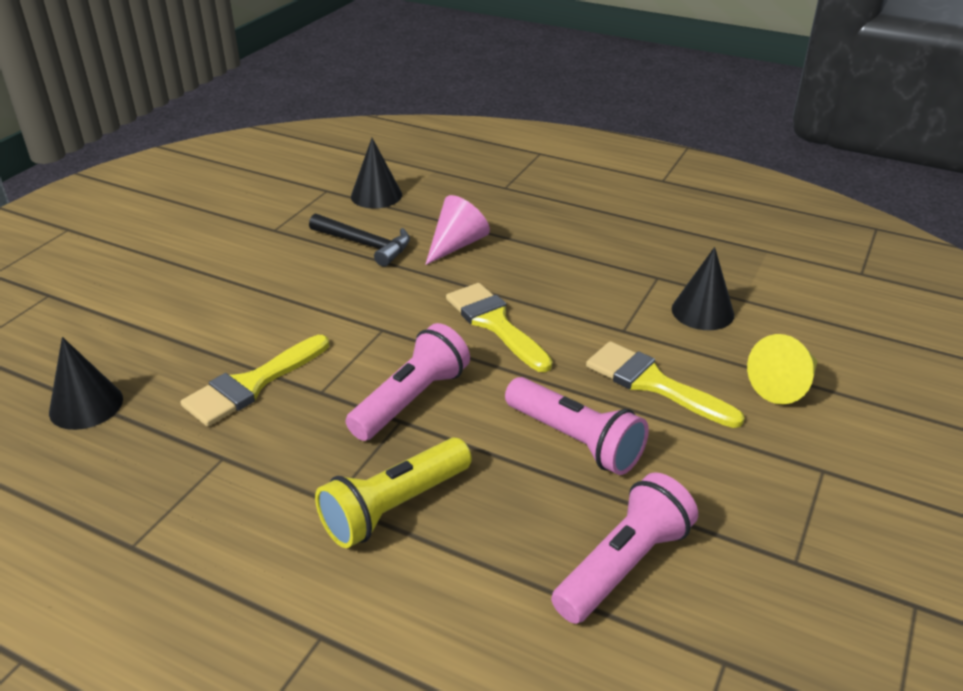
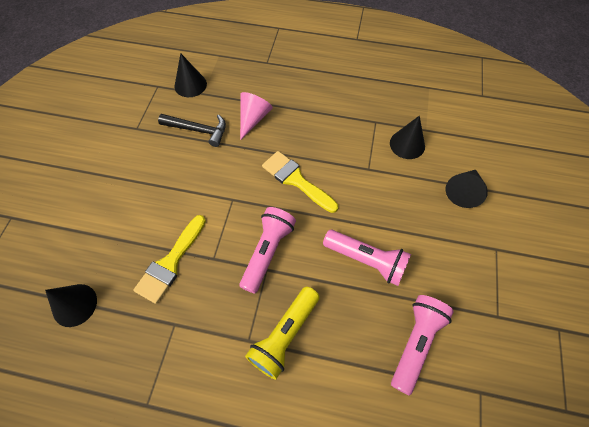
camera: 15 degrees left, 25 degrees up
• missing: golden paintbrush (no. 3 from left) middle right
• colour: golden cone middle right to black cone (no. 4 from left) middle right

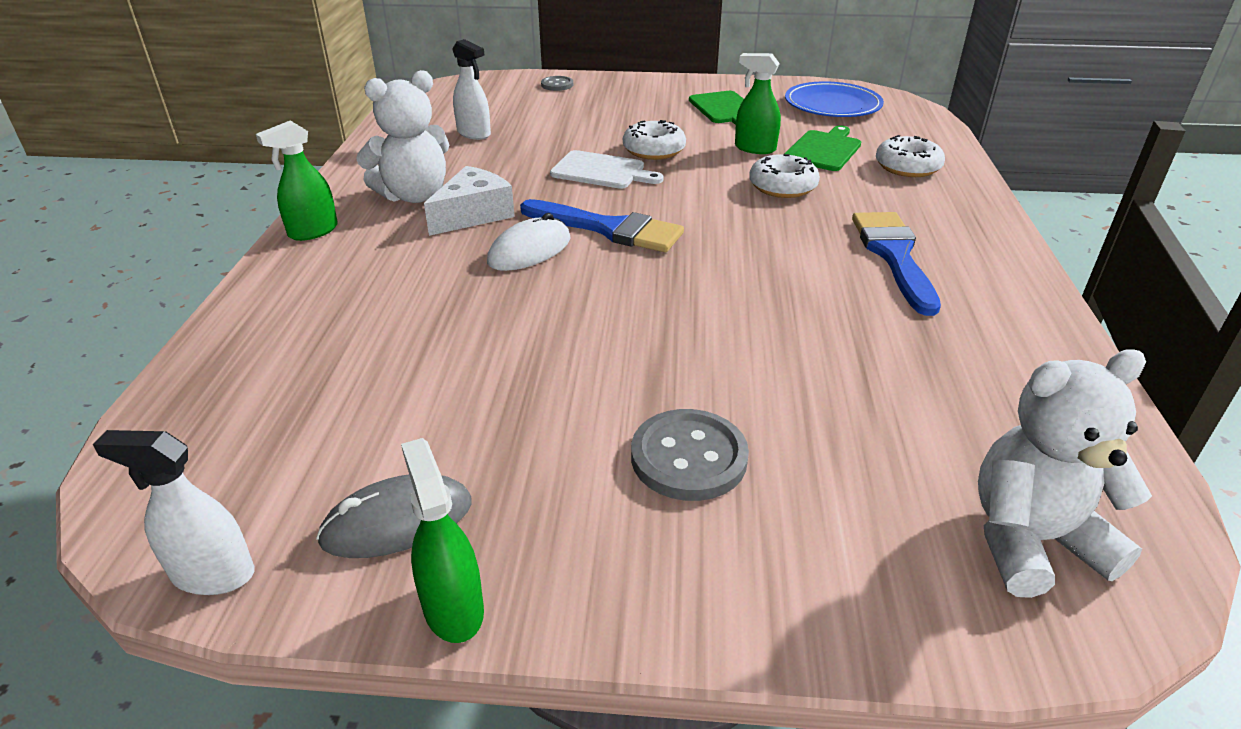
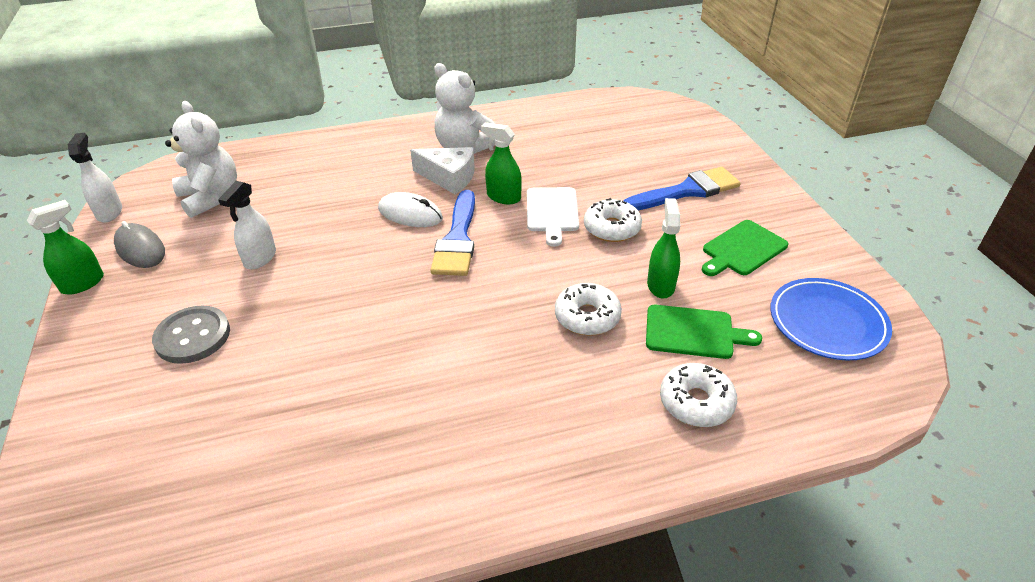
camera: 70 degrees right, 5 degrees up
• missing: ash-grey sewing button (no. 1 from left) top centre
• relocated: emerald spray cleaner (no. 1 from left in the first image) top left to emerald spray cleaner (no. 2 from left) top centre
• relocated: white spray cleaner (no. 2 from left) top centre to middle left
• relocated: royal blue paintbrush (no. 2 from left) middle right to top centre
• relocated: white teddy (no. 2 from left in the first image) middle right to white teddy (no. 1 from left) top left

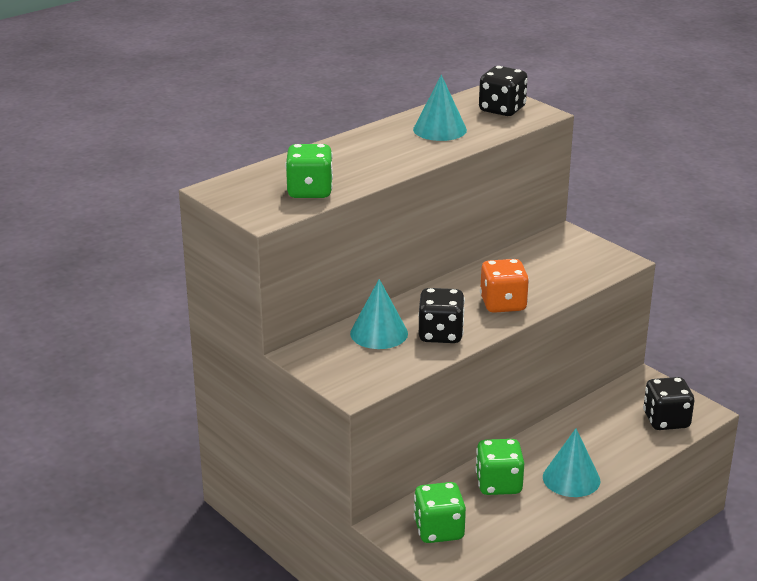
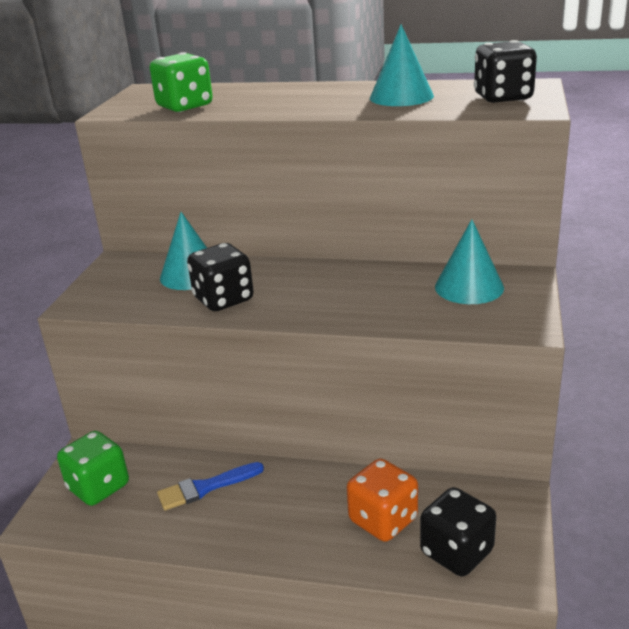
camera: 55 degrees right, 0 degrees up
• relocated: orange die centre to bottom centre
• relocated: teal cone (no. 3 from left) bottom right to middle right
• exchanged: emerald die (no. 3 from left) bottom centre to royal blue paintbrush bottom centre

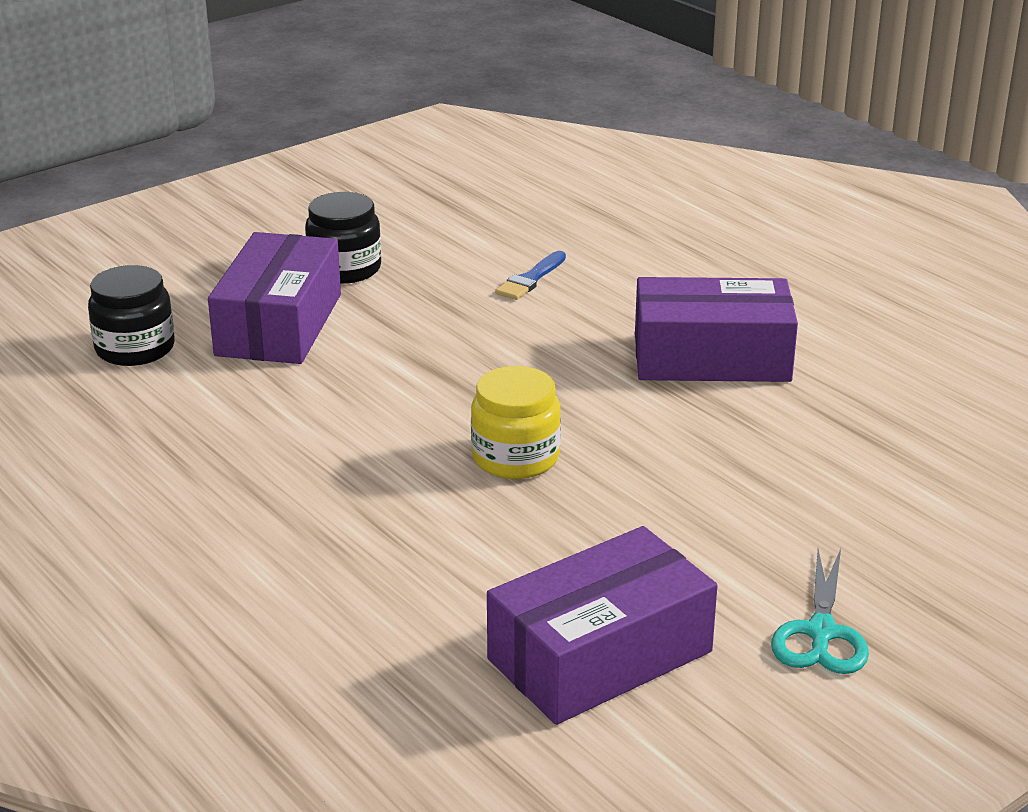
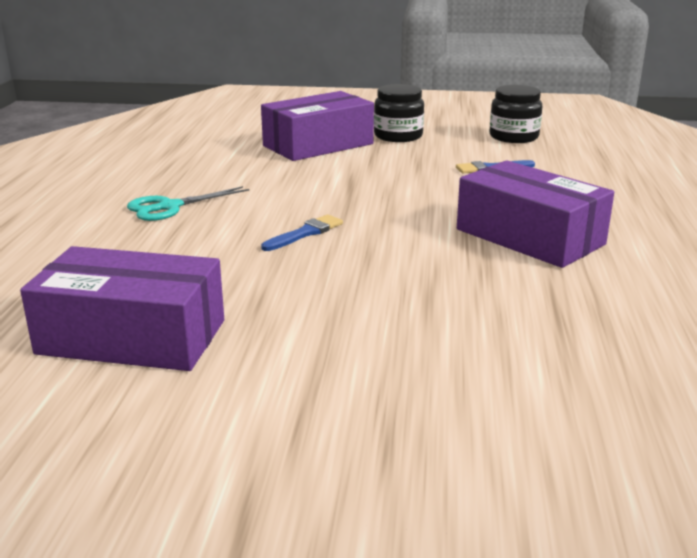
camera: 45 degrees right, 5 degrees down
• relocated: black preserve jar (no. 1 from left in the first image) middle left to black preserve jar (no. 2 from left) top right
• relocated: teal shears bottom right to middle left
• exchanged: golden preserve jar centre to royal blue paintbrush (no. 1 from left) centre

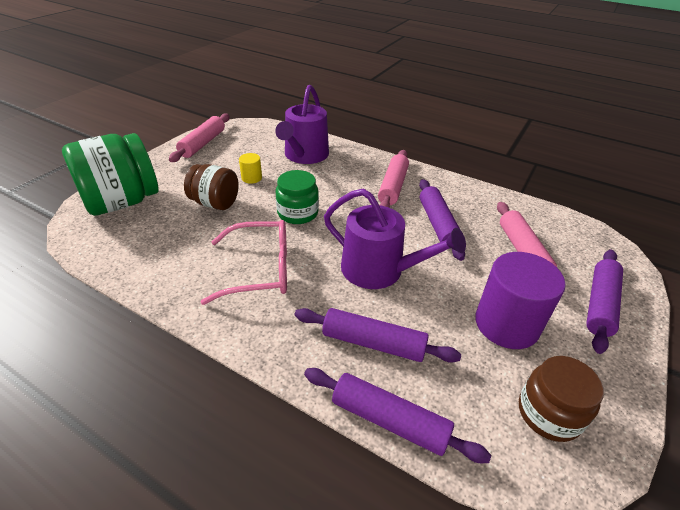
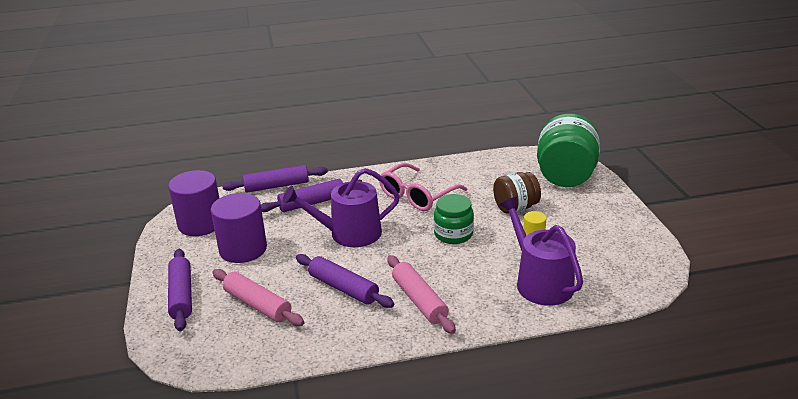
camera: 140 degrees right, 10 degrees down
• missing: pink rolling pin (no. 1 from left) top left
• exchanged: russet preserve jar (no. 2 from left) bottom right to royal purple cylinder shape (no. 1 from left) middle left

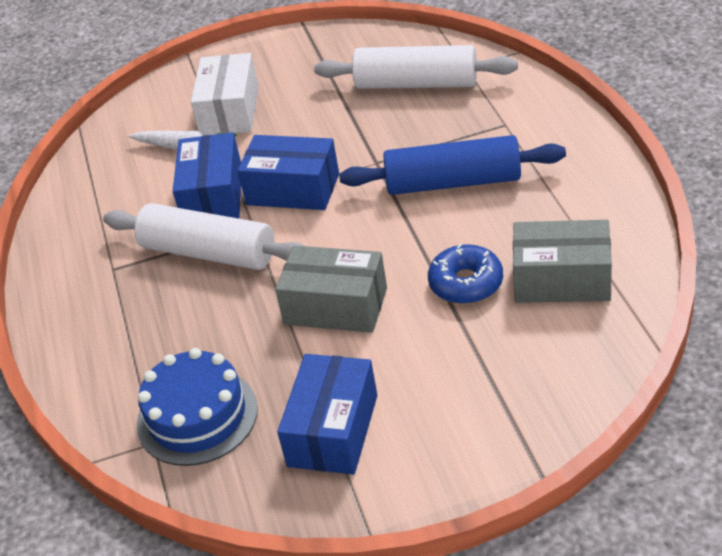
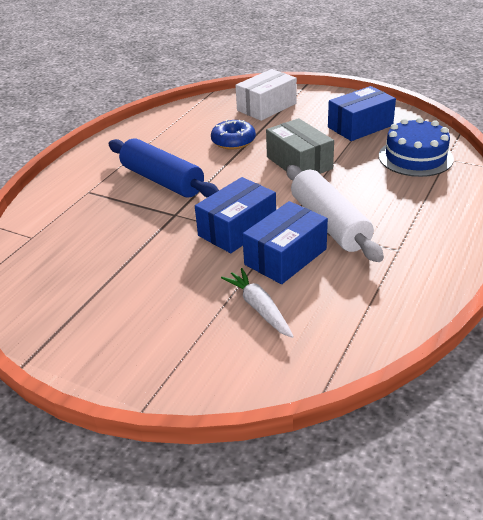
camera: 140 degrees left, 5 degrees down
• missing: white rolling pin (no. 2 from left) top centre
• missing: ash-grey package (no. 2 from left) middle right
• relocated: white package top left to top centre
• spun: royal blue package (no. 2 from left in the first image) top centre = centre 75 degrees clockwise

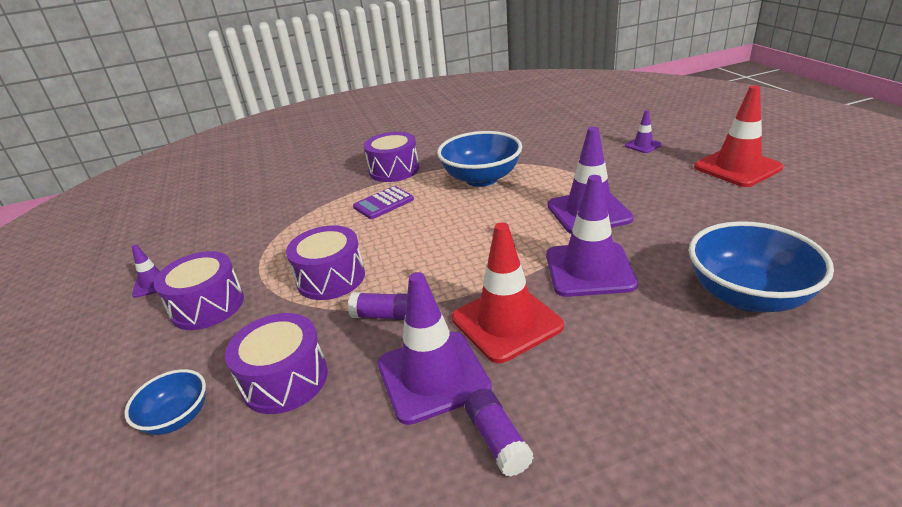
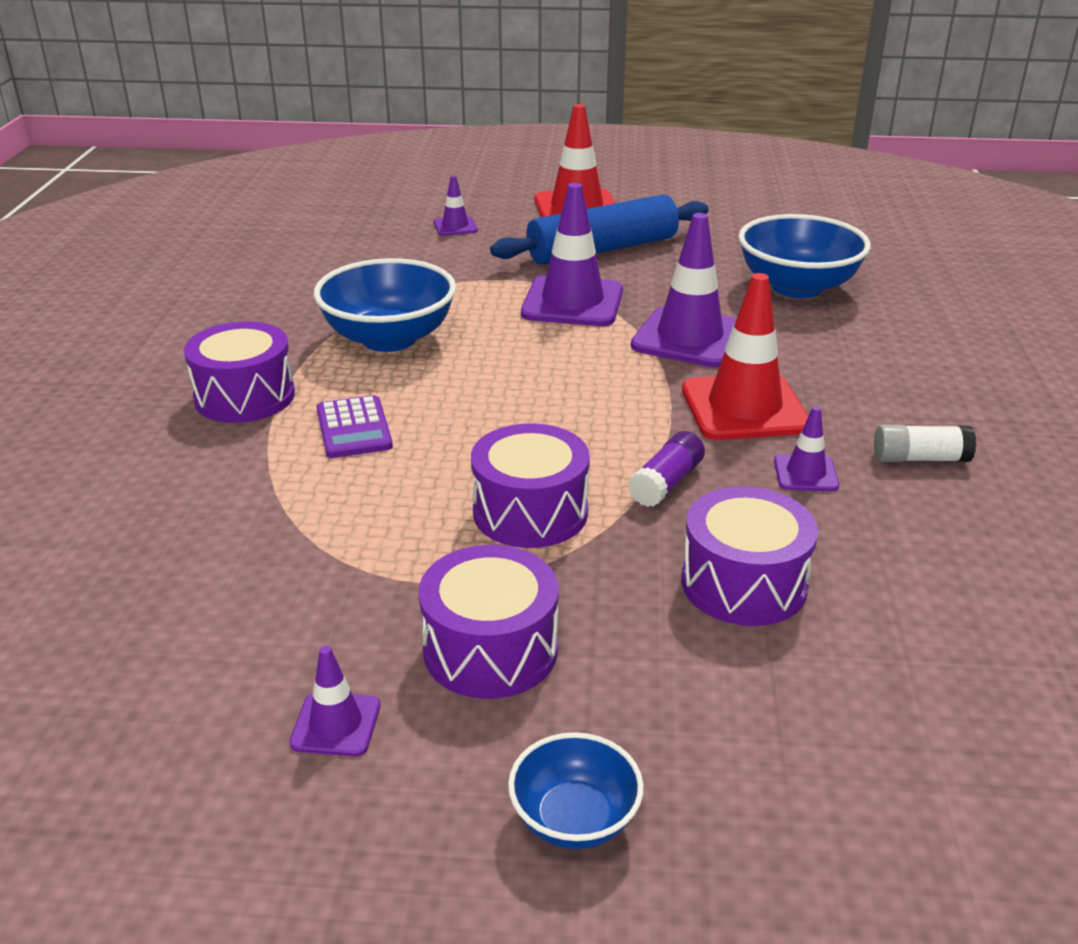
camera: 70 degrees left, 0 degrees up
• appeared: royal blue rolling pin top centre
• relocated: royal blue serving bowl (no. 1 from left in the first image) bottom left to royal blue serving bowl (no. 2 from left) bottom centre
• colour: royal purple glue (no. 2 from left) bottom centre to white glue middle right
• size: royal purple road cone (no. 2 from left in the first image) bottom centre = middle right x0.49

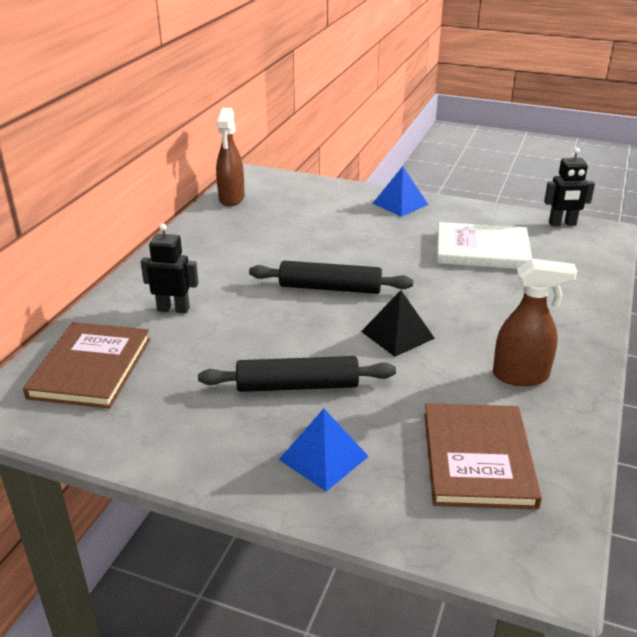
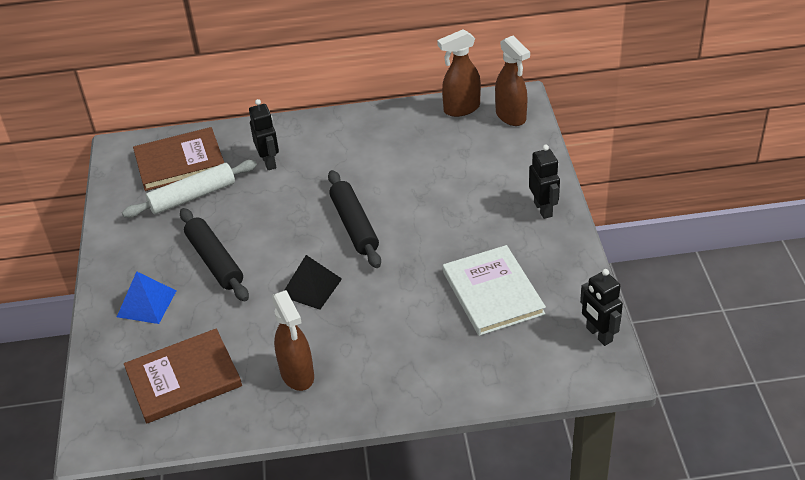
camera: 65 degrees right, 10 degrees up
• appeared: white rolling pin middle left
• appeared: russet spray cleaner (no. 3 from left) top centre
• exchanged: royal blue pyramid shape (no. 2 from left) top centre to black robot (no. 2 from left) middle right

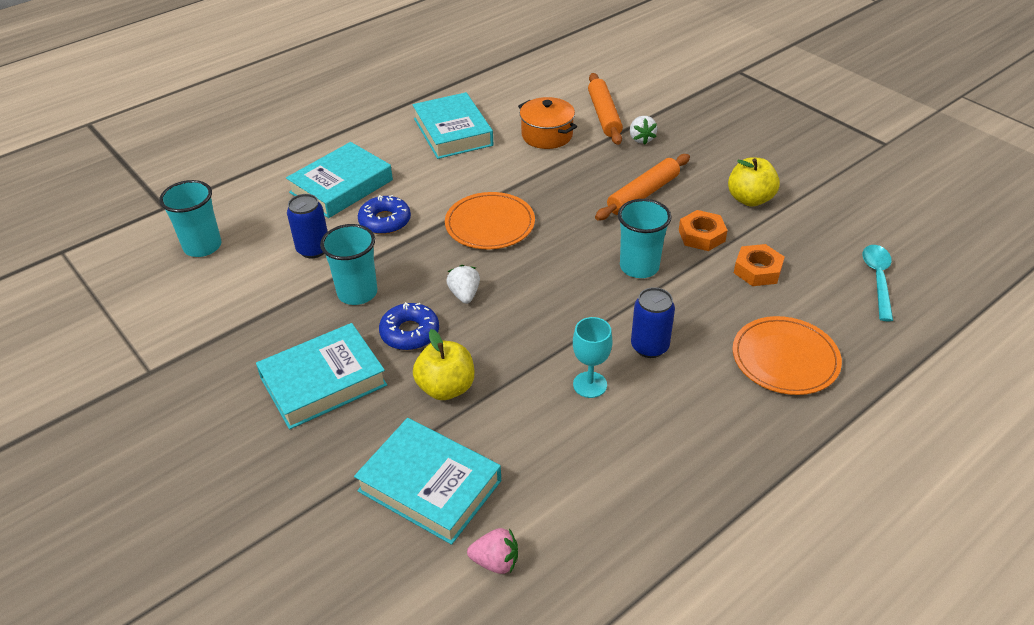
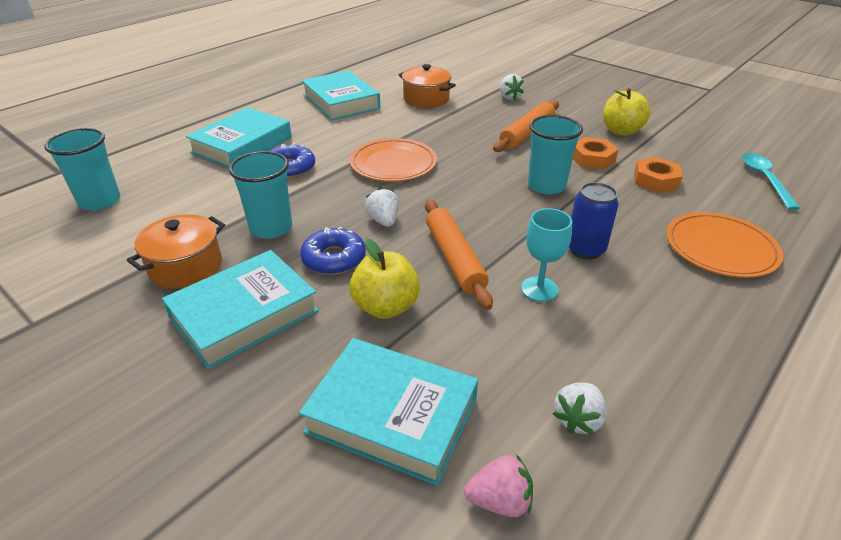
camera: 10 degrees left, 5 degrees down
• missing: royal blue tin (no. 1 from left) middle left
• appeared: orange pot (no. 1 from left) middle left
• appeared: white strawberry (no. 3 from left) bottom right
• relocated: orange rolling pin (no. 1 from left) top centre to centre

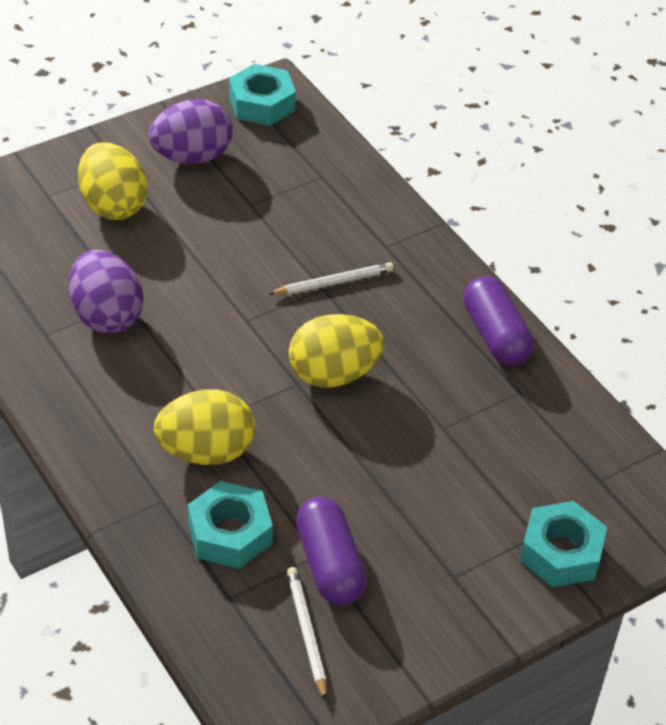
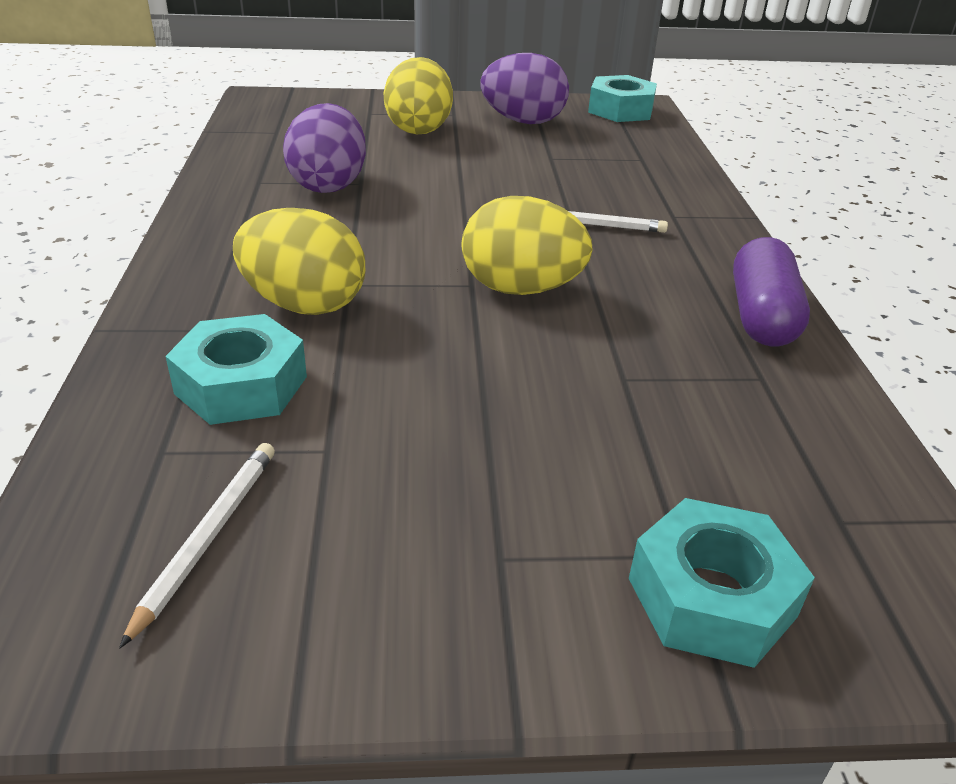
camera: 30 degrees right, 10 degrees down
• missing: royal purple capsule (no. 1 from left) bottom centre

